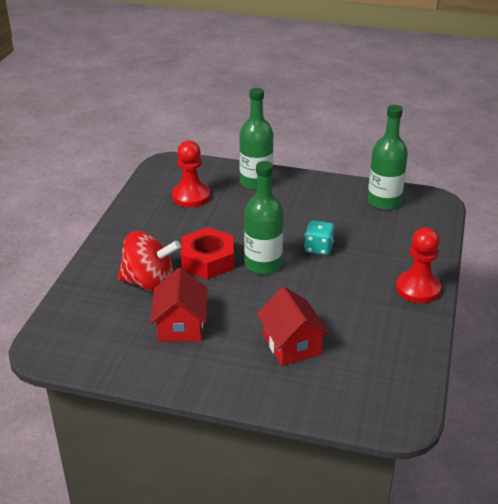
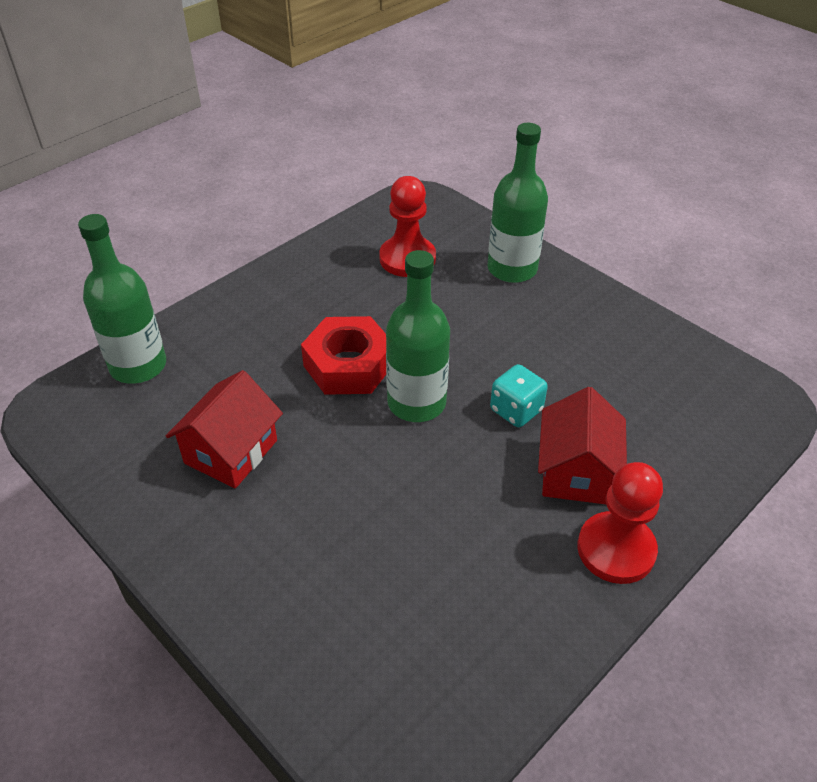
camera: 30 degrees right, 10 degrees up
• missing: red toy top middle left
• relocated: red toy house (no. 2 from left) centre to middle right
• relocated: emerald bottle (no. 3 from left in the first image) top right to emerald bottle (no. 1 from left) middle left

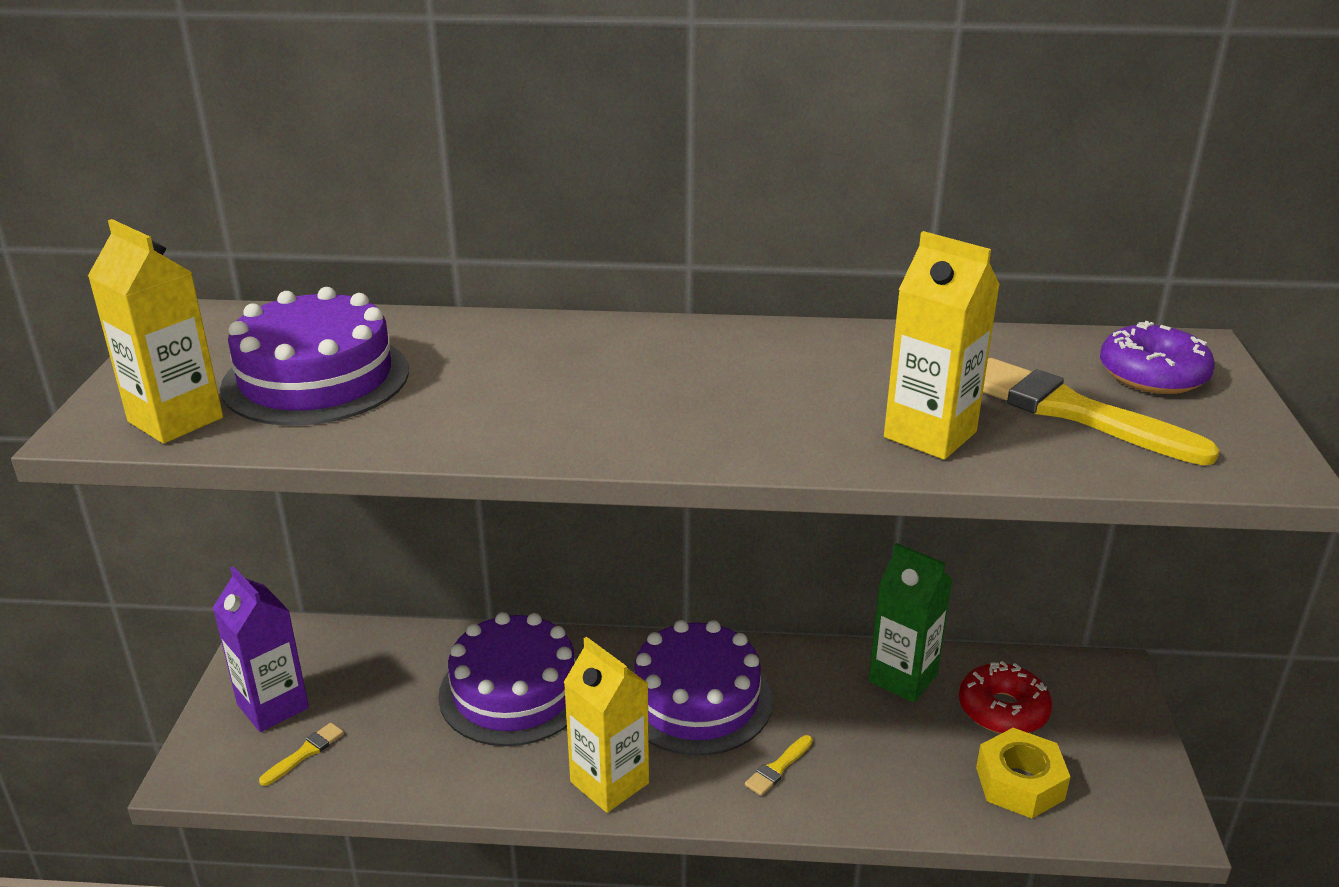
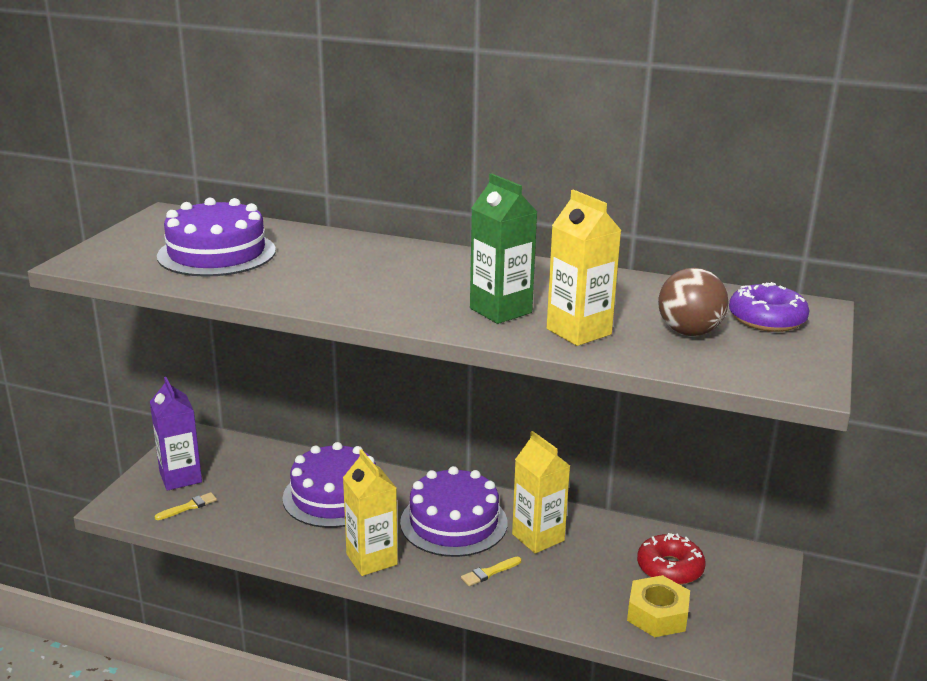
camera: 15 degrees right, 5 degrees down
• relocated: golden carton (no. 1 from left in the first image) middle left to golden carton (no. 2 from left) bottom centre
• relocated: emerald carton bottom right to centre
• exchanged: golden paintbrush (no. 3 from left) middle right to russet ball middle right

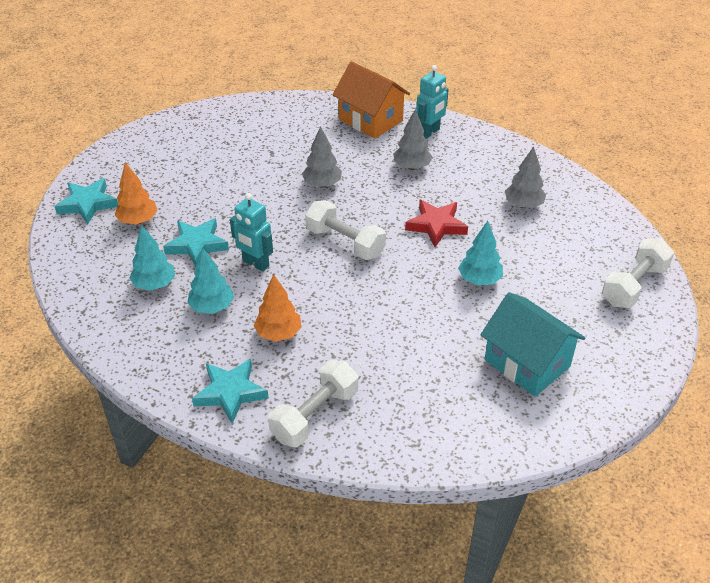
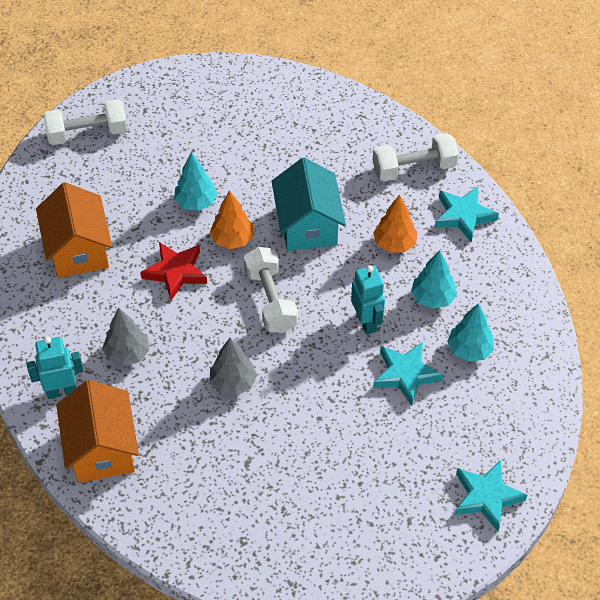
camera: 145 degrees left, 10 degrees up
• relocated: orange fir tree (no. 1 from left) top left to centre
• relocated: teal toy house middle right to centre
• exchanged: ash-grey fir tree (no. 3 from left) top right to orange toy house (no. 1 from left) middle left

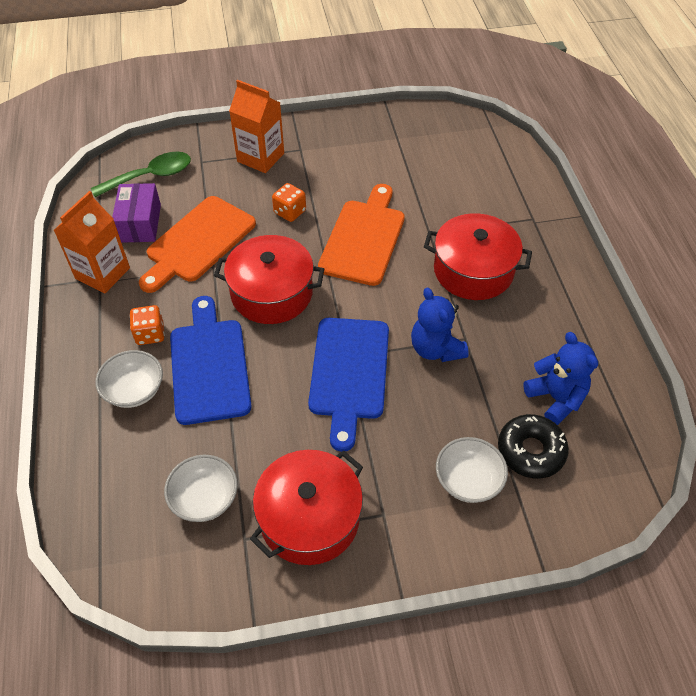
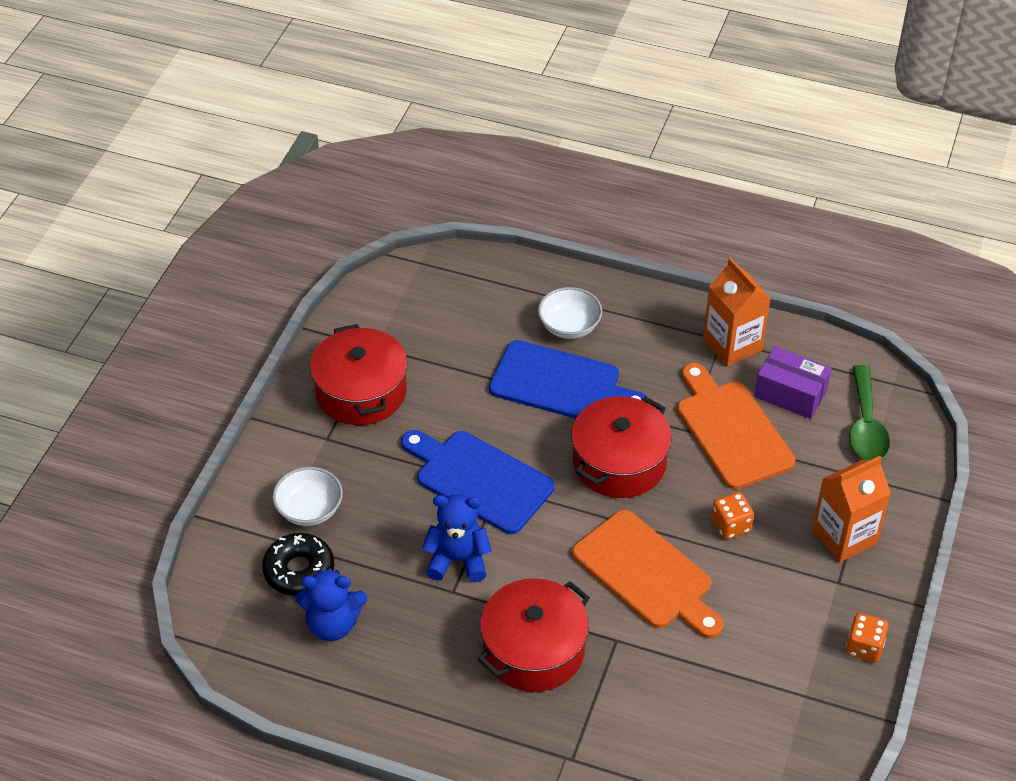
camera: 120 degrees right, 5 degrees down
• missing: white serving bowl (no. 2 from left) bottom left
• relocated: orange die (no. 1 from left in the first image) middle left to orange die (no. 2 from left) bottom right

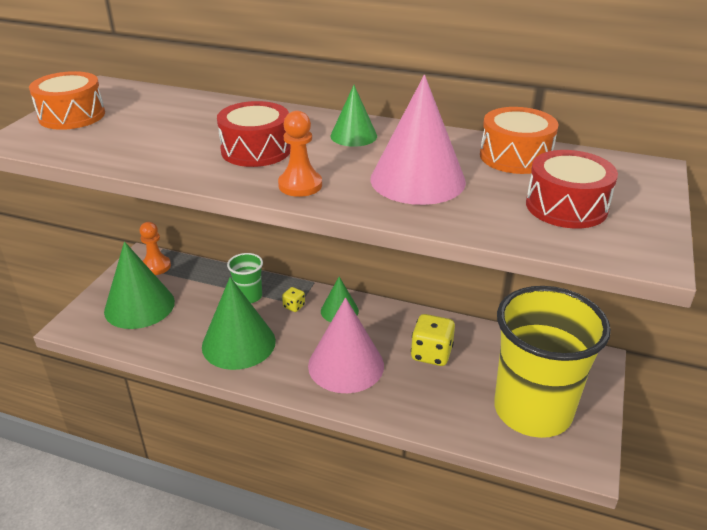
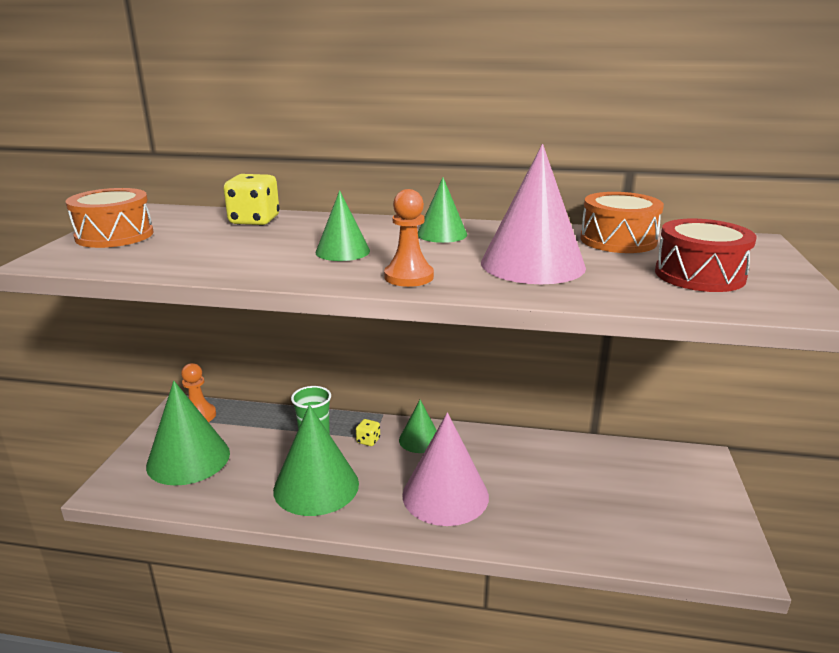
camera: 10 degrees left, 10 degrees down
• missing: golden beaker bottom right
• relocated: golden die (no. 2 from left in the first image) centre to golden die (no. 1 from left) top left
• exchanged: red snare drum (no. 1 from left) top centre to emerald cone (no. 3 from left) centre

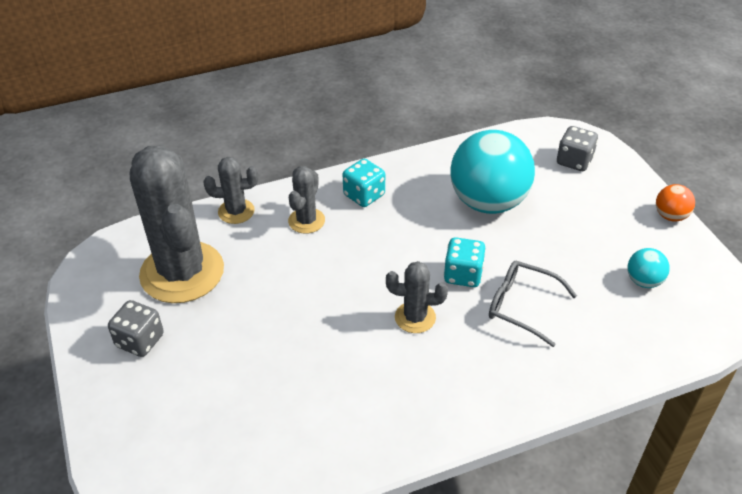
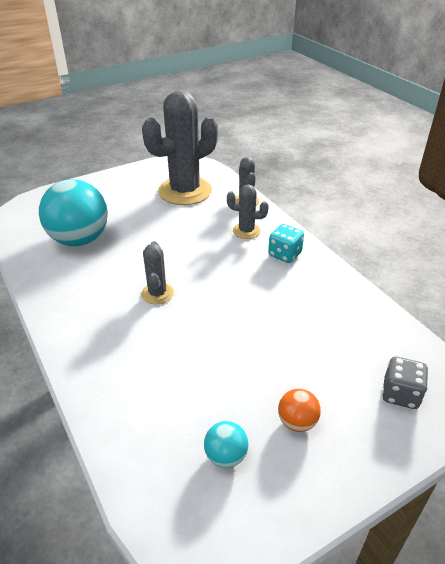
camera: 80 degrees right, 5 degrees down
• missing: ash-grey die (no. 1 from left) middle left
• missing: teal die (no. 2 from left) centre
• missing: ash-grey glasses middle right
• relocated: teal ball (no. 1 from left) centre to middle left
• relocated: orange ball middle right to bottom right

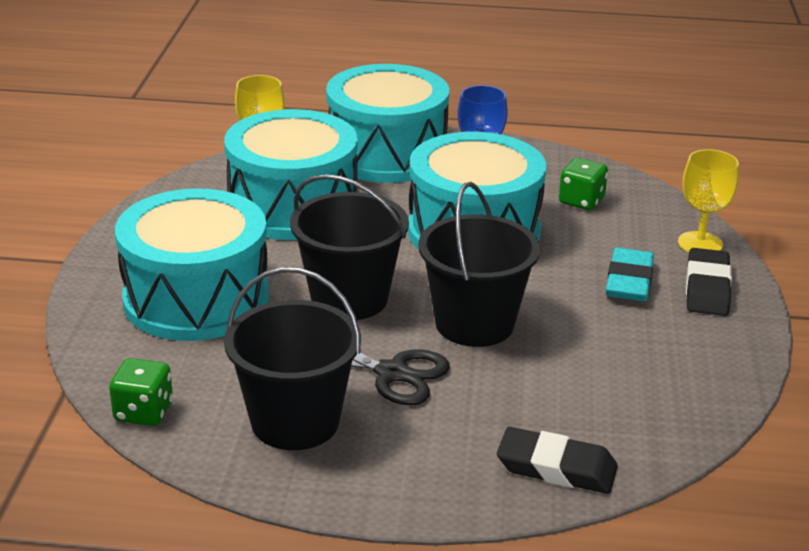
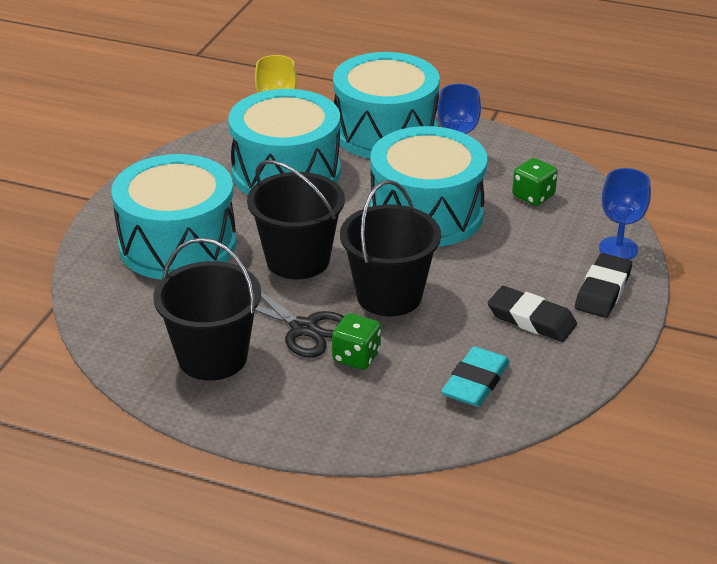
camera: 15 degrees right, 5 degrees up
• relocated: emerald die (no. 1 from left) bottom left to centre
• relocated: black eraser (no. 1 from left) bottom right to middle right
• relocated: teal eraser middle right to bottom centre
• colour: golden chalice (no. 2 from left) middle right to royal blue chalice (no. 2 from left) middle right

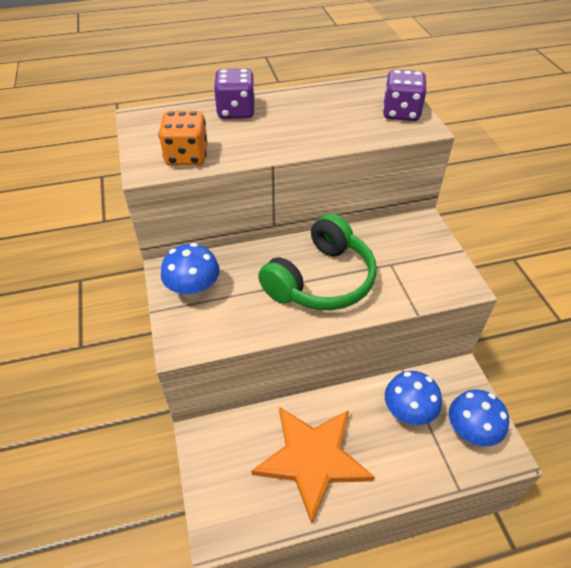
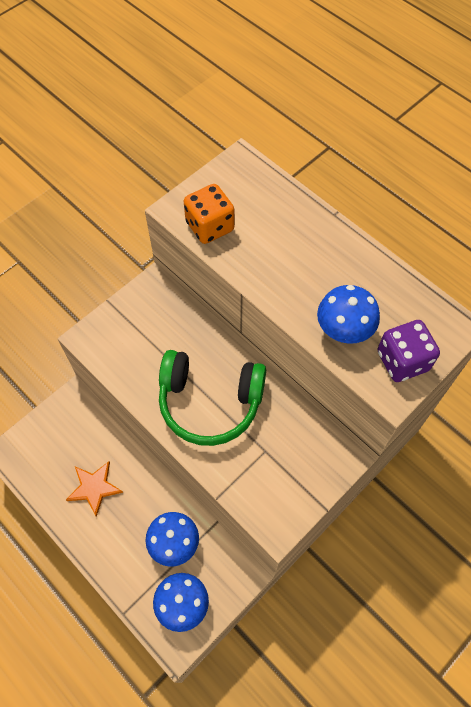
camera: 60 degrees right, 15 degrees up
• missing: royal purple die (no. 1 from left) top centre
• relocated: royal blue toadstool (no. 1 from left in the first image) middle left to royal blue toadstool (no. 3 from left) middle right
• size: orange star bottom centre = bottom left x0.55

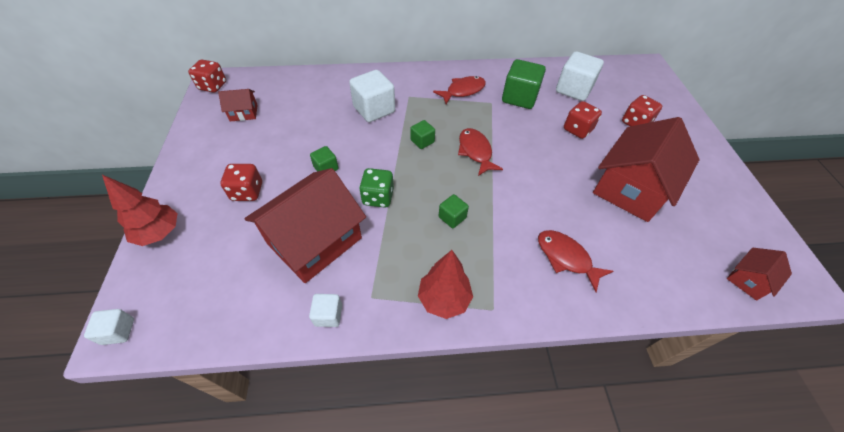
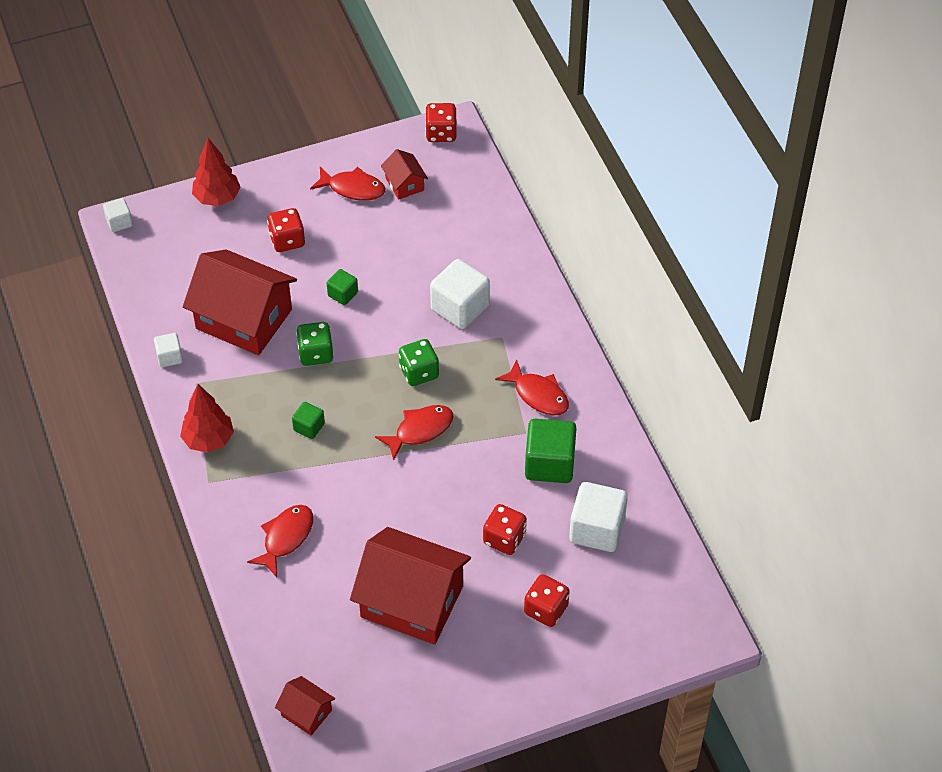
camera: 75 degrees right, 0 degrees up
• appeared: red fish (no. 2 from left) top centre
• exchanged: emerald solid cube (no. 2 from left) top centre to emerald die (no. 2 from left) centre

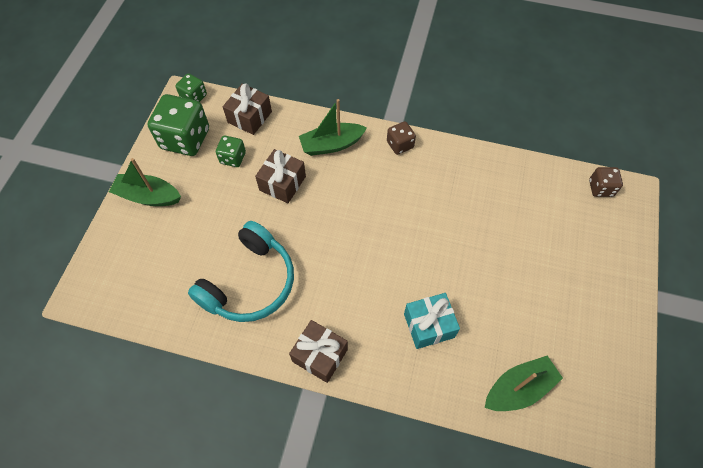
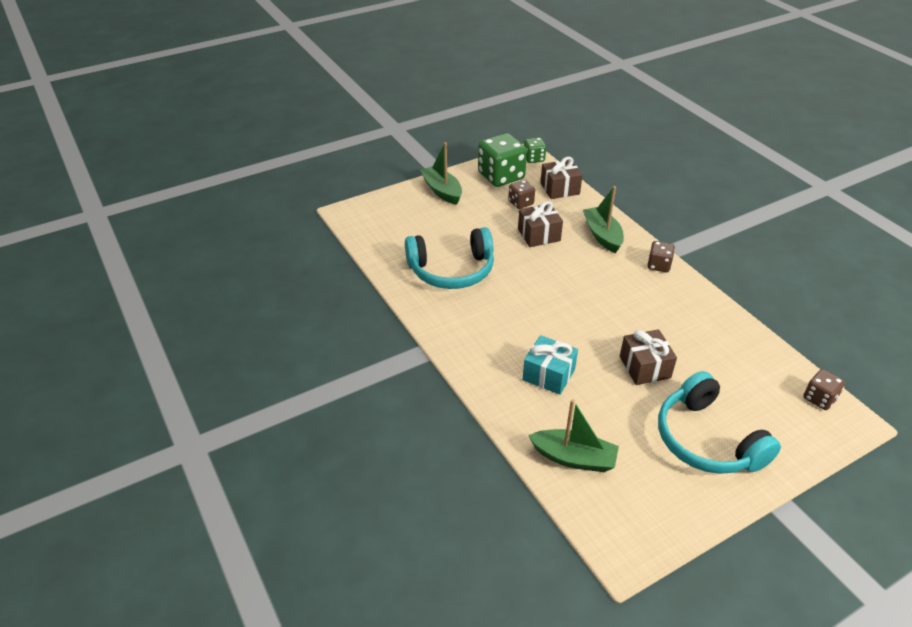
camera: 45 degrees right, 20 degrees down
• appeared: teal over-ear headphones (no. 2 from left) bottom right
• relocated: russet wrapped gift (no. 3 from left) bottom centre to middle right
• colour: emerald die (no. 3 from left) top left to russet die (no. 1 from left) top centre
• spun: emerald sailboat (no. 2 from left in the first image) top centre = centre 45 degrees clockwise

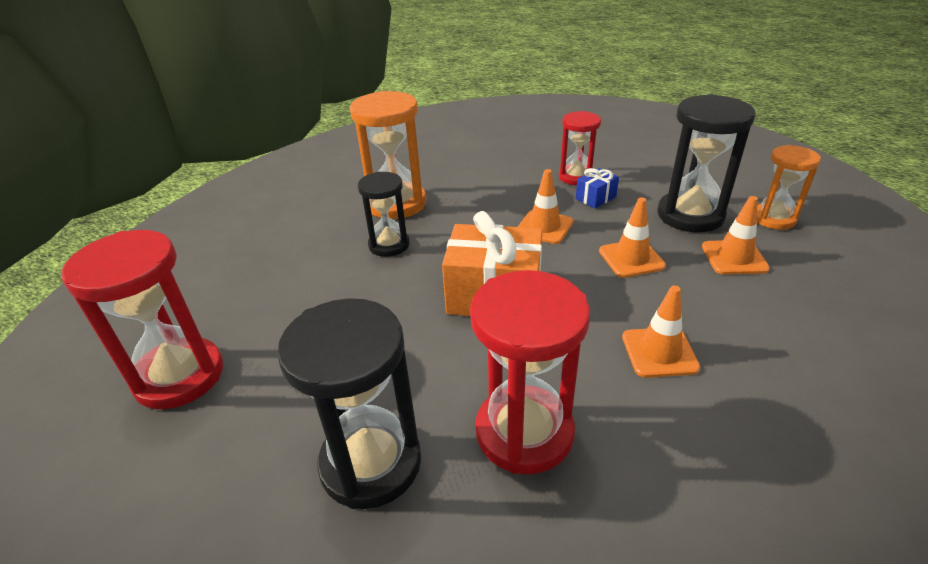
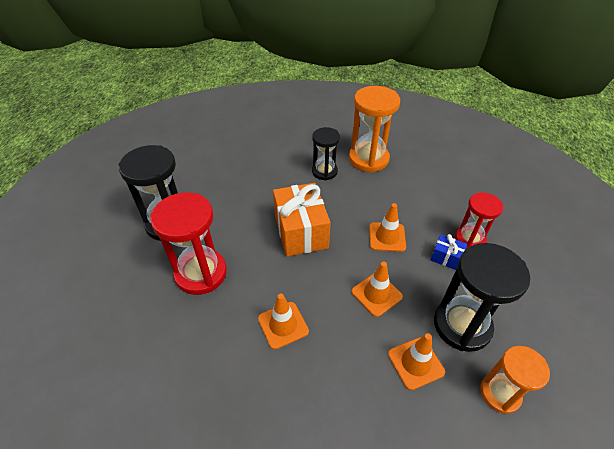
camera: 65 degrees right, 10 degrees up
• missing: red hourglass (no. 1 from left) middle left

